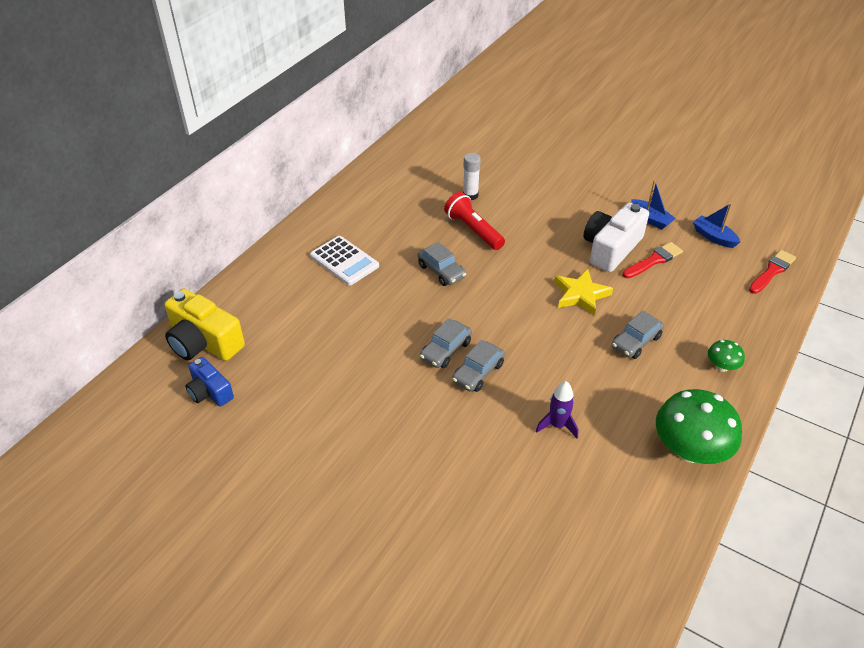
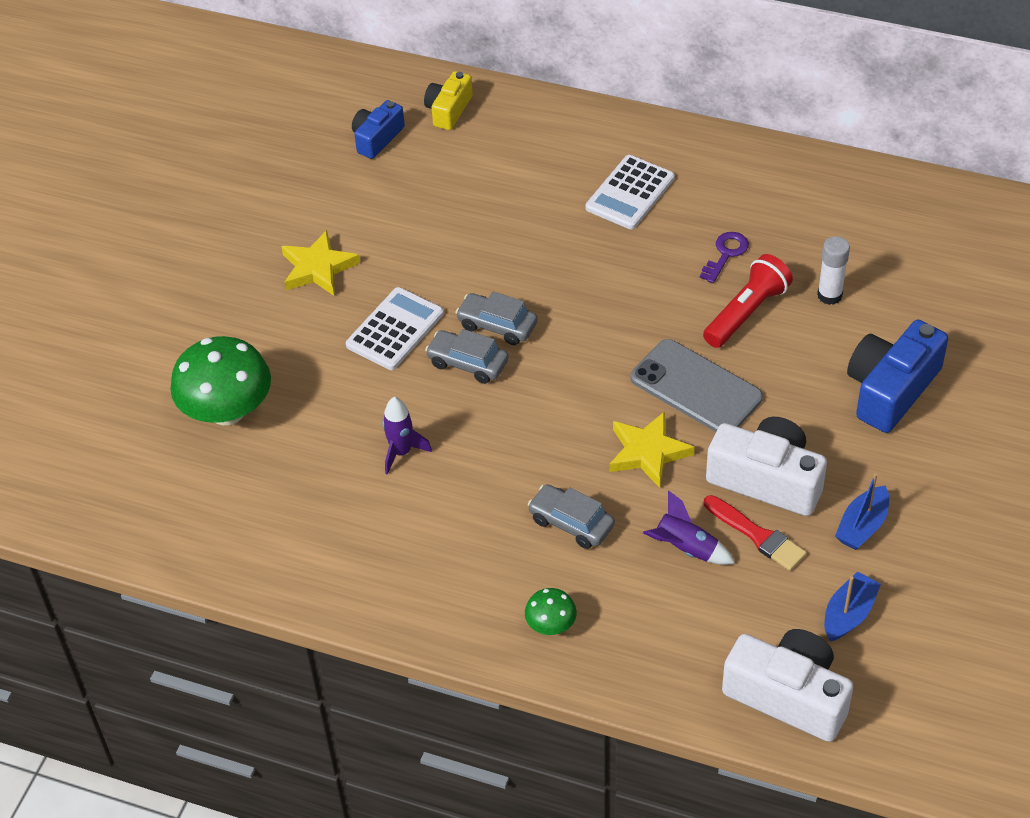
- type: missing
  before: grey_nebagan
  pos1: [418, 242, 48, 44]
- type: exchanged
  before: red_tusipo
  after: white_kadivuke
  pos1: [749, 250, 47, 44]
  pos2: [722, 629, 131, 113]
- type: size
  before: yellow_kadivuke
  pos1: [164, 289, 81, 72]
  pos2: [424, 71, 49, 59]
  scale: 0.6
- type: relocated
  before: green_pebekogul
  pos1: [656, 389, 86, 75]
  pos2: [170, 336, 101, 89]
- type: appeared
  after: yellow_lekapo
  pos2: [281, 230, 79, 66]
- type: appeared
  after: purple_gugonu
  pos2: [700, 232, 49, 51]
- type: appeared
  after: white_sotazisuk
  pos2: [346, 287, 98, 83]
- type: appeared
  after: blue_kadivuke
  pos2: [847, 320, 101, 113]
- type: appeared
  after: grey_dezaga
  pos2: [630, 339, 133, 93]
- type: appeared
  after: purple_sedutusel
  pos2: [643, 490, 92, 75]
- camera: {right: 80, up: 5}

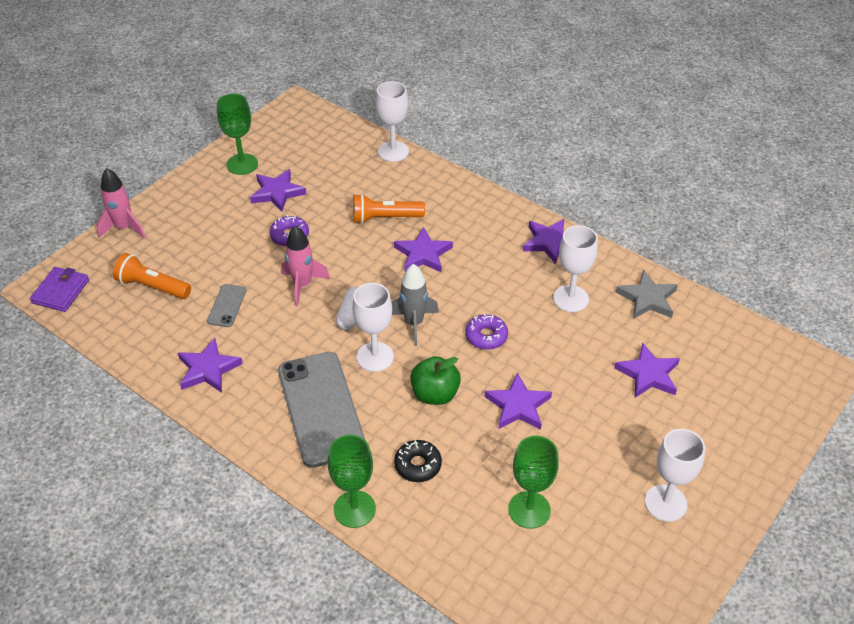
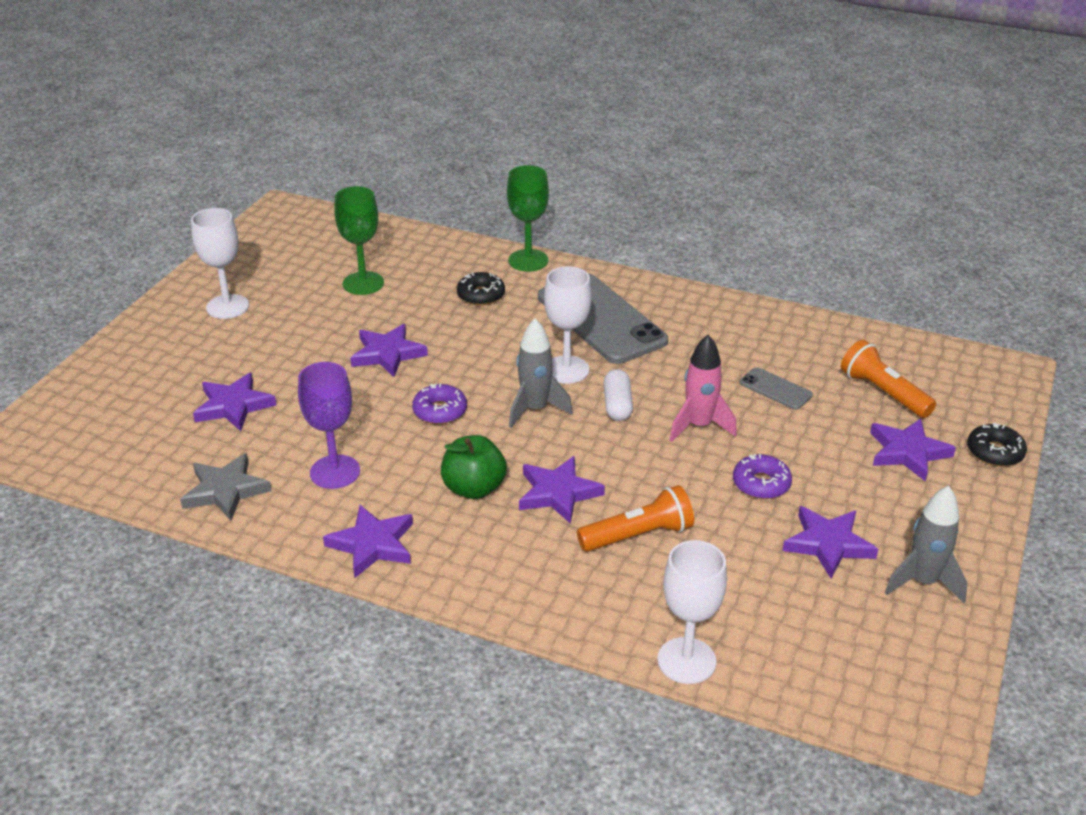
- type: exchanged
  before: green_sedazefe
  after: grey_sedutusel
  pos1: [217, 94, 41, 81]
  pos2: [885, 486, 83, 117]
- type: exchanged
  before: pink_sedutusel
  after: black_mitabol
  pos1: [96, 168, 49, 70]
  pos2: [967, 423, 60, 44]
- type: colour
  before: white_sedazefe
  after: purple_sedazefe
  pos1: [553, 225, 45, 87]
  pos2: [298, 362, 62, 127]
- type: spun
  before: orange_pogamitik
  pos1: [113, 253, 78, 46]
  pos2: [841, 340, 95, 78]
  turn: -135
- type: missing
  before: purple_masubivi
  pos1: [30, 267, 59, 45]
- type: spun
  before: grey_dezaga
  pos1: [207, 284, 39, 43]
  pos2: [740, 367, 73, 43]
  turn: -45
- type: relocated
  before: purple_lekapo
  pos1: [178, 338, 65, 55]
  pos2: [870, 418, 86, 63]
- type: relocated
  before: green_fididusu
  pos1: [410, 356, 51, 49]
  pos2: [441, 435, 66, 64]
- camera: {right: 165, up: -10}

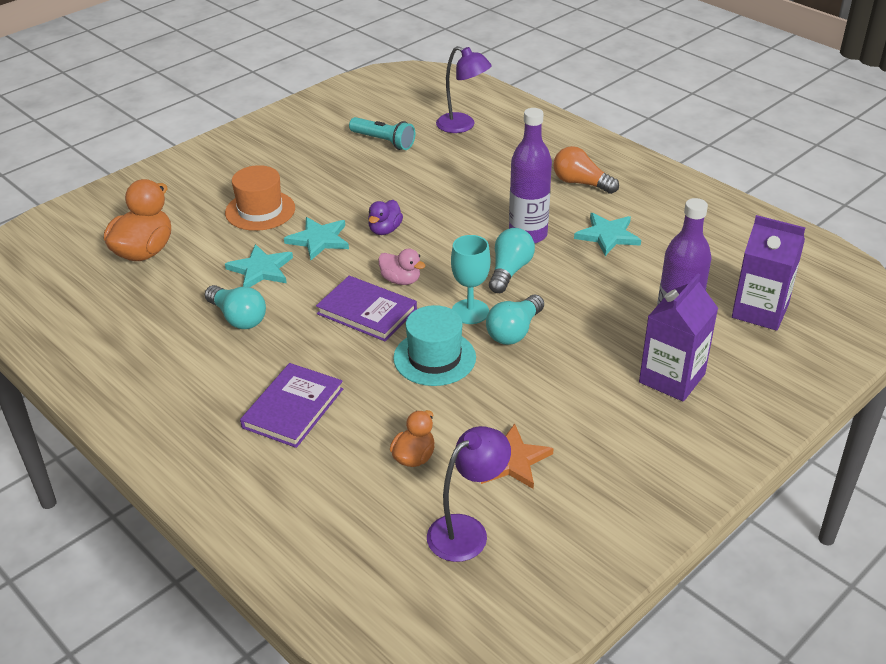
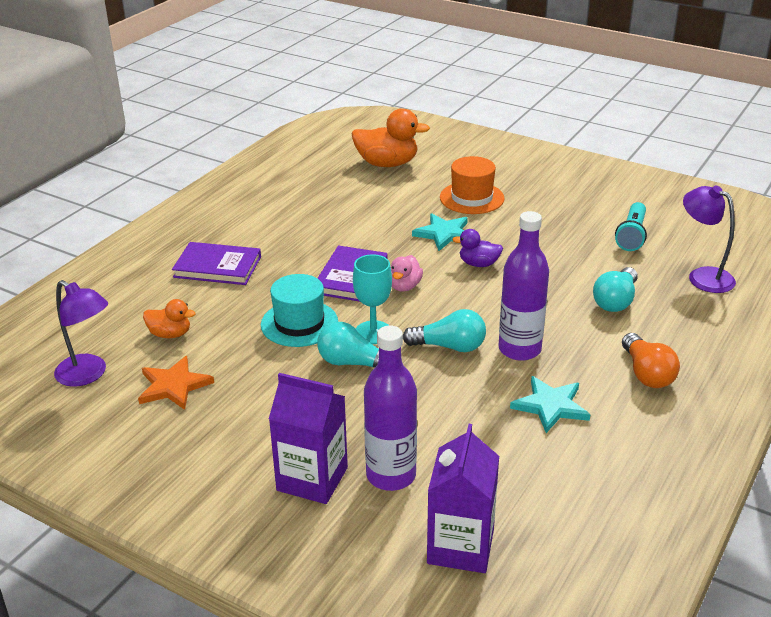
- type: spun
  before: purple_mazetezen
  pos1: [436, 46, 56, 87]
  pos2: [683, 185, 53, 108]
  turn: 120
- type: spun
  before: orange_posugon
  pos1: [553, 146, 66, 48]
  pos2: [622, 333, 58, 55]
  turn: 150
- type: missing
  before: turquoise_lekapo
  pos1: [225, 244, 68, 43]
- type: relocated
  before: turquoise_posugon
  pos1: [205, 285, 61, 44]
  pos2: [593, 267, 45, 45]
- camera: {right: 75, up: -5}

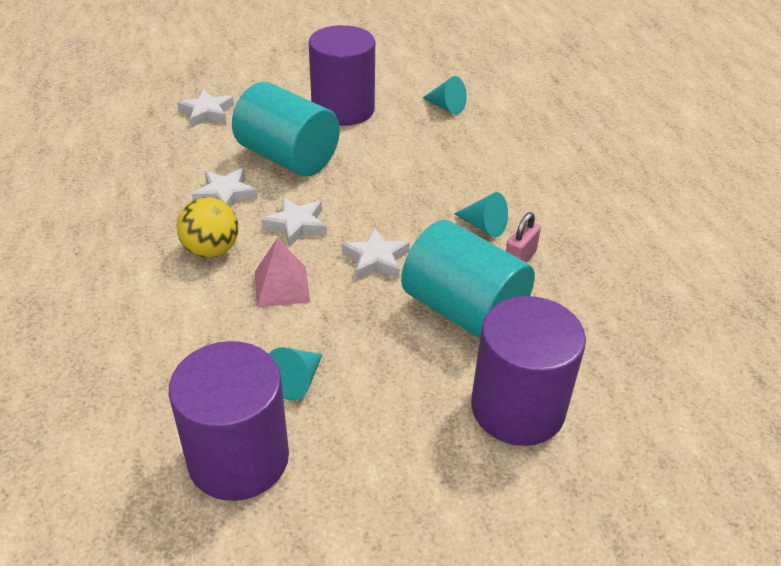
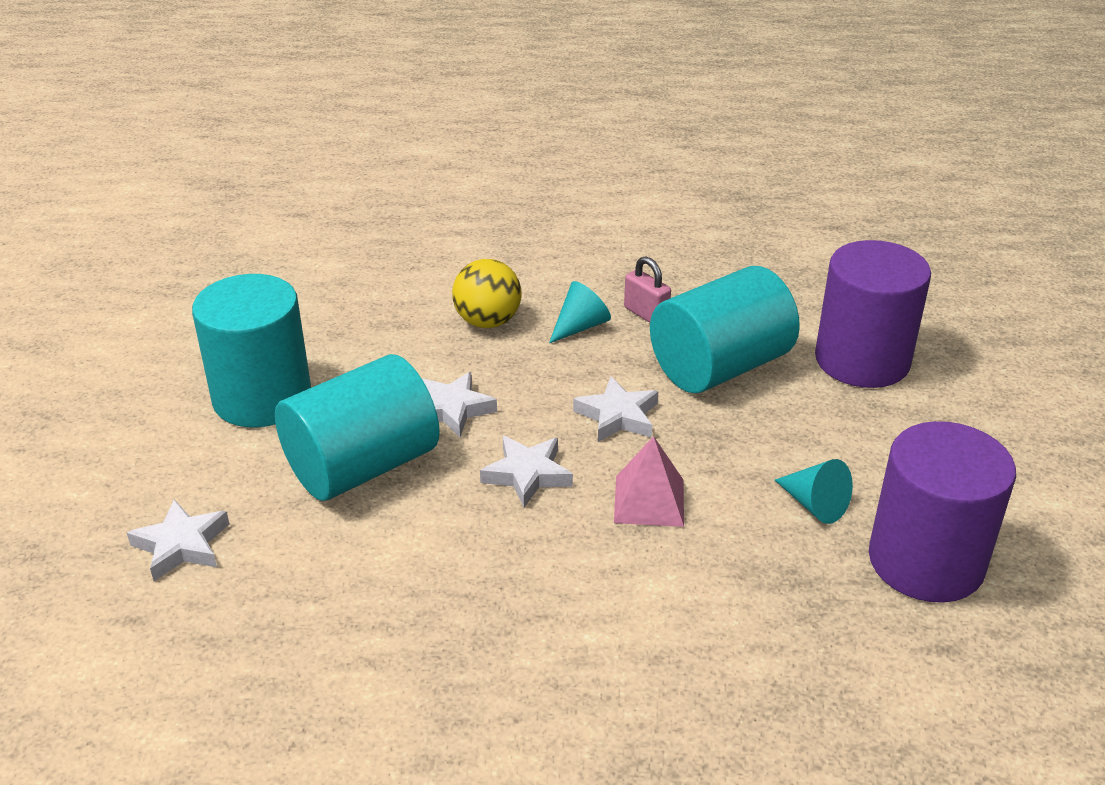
- type: colour
  before: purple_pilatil
  after: turquoise_pilatil
  pos1: [309, 25, 66, 101]
  pos2: [192, 274, 119, 153]
- type: missing
  before: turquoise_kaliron
  pos1: [423, 76, 44, 38]
- type: relocated
  before: white_lekapo
  pos1: [192, 168, 66, 39]
  pos2: [422, 372, 75, 65]
- type: relocated
  before: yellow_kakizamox
  pos1: [177, 197, 62, 61]
  pos2: [452, 259, 70, 69]
- camera: {right: -75, up: -5}

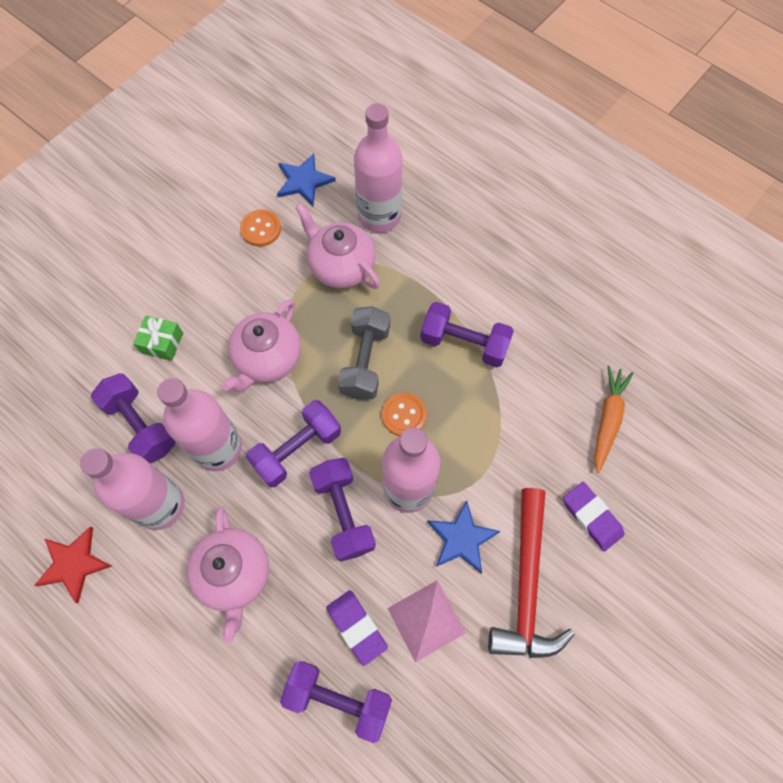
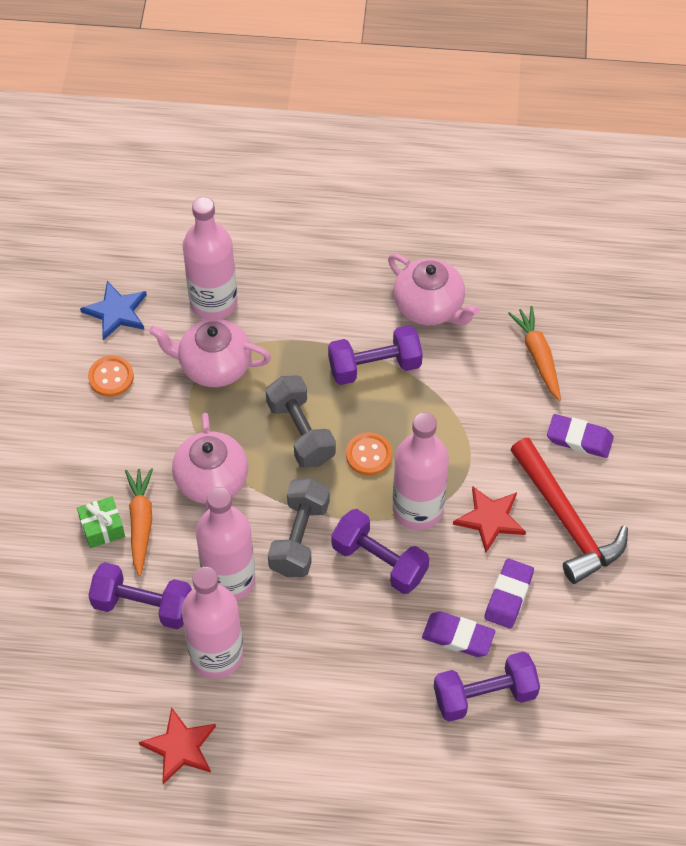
- type: colour
  before: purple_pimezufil
  after: grey_pimezufil
  pos1: [246, 400, 95, 87]
  pos2: [268, 478, 62, 99]
- type: colour
  before: blue_lekapo
  after: red_lekapo
  pos1: [427, 500, 73, 74]
  pos2: [453, 486, 73, 66]
- type: relocated
  before: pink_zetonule
  pos1: [187, 507, 82, 136]
  pos2: [388, 254, 91, 71]
- type: exchanged
  before: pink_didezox
  after: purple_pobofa
  pos1: [387, 580, 79, 83]
  pos2: [484, 559, 50, 70]
- type: appeared
  after: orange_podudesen
  pos2: [125, 468, 28, 108]
- camera: {right: -35, up: -10}

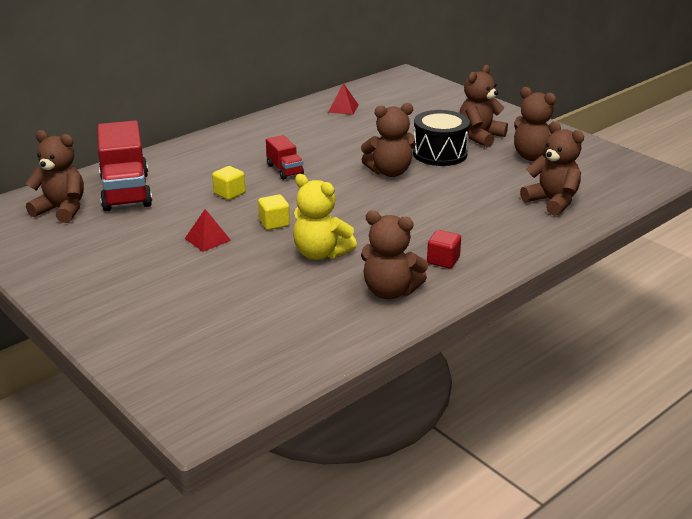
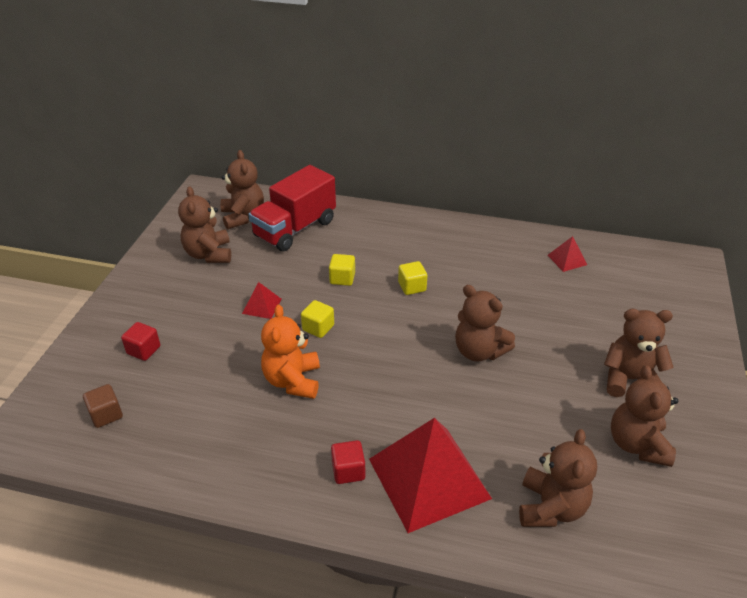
- type: missing
  before: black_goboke
  pos1: [413, 110, 57, 56]
- type: exchanged
  before: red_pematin
  after: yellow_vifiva
  pos1: [266, 135, 38, 45]
  pos2: [398, 261, 29, 34]
- type: colour
  before: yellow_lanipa
  after: orange_lanipa
  pos1: [293, 174, 64, 86]
  pos2: [261, 304, 59, 95]
- type: relocated
  before: brown_lanipa
  pos1: [361, 210, 67, 89]
  pos2: [178, 186, 53, 77]
- type: appeared
  after: red_vifiva
  pos2: [121, 322, 39, 39]
- type: appeared
  after: brown_vifiva
  pos2: [83, 384, 40, 44]
- type: appeared
  after: red_didezox
  pos2: [369, 418, 123, 115]
- camera: {right: 55, up: 10}

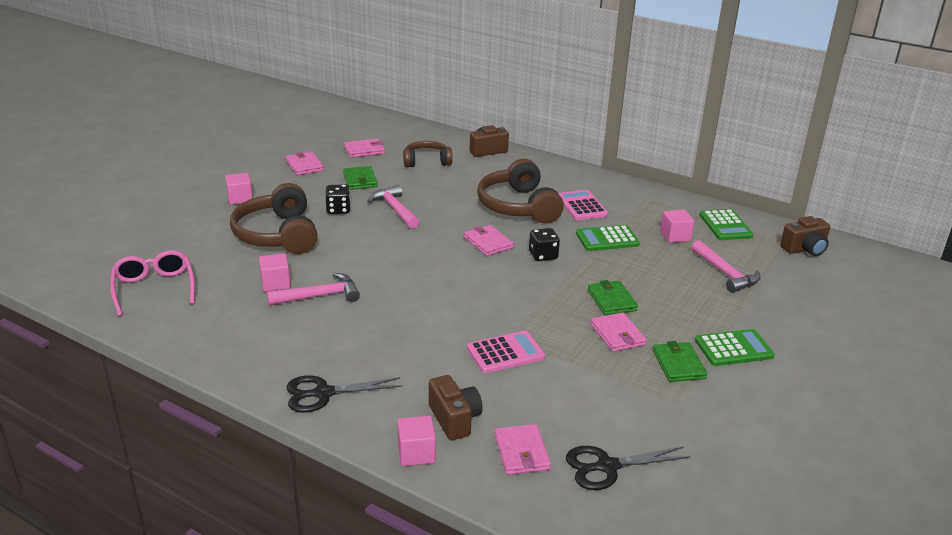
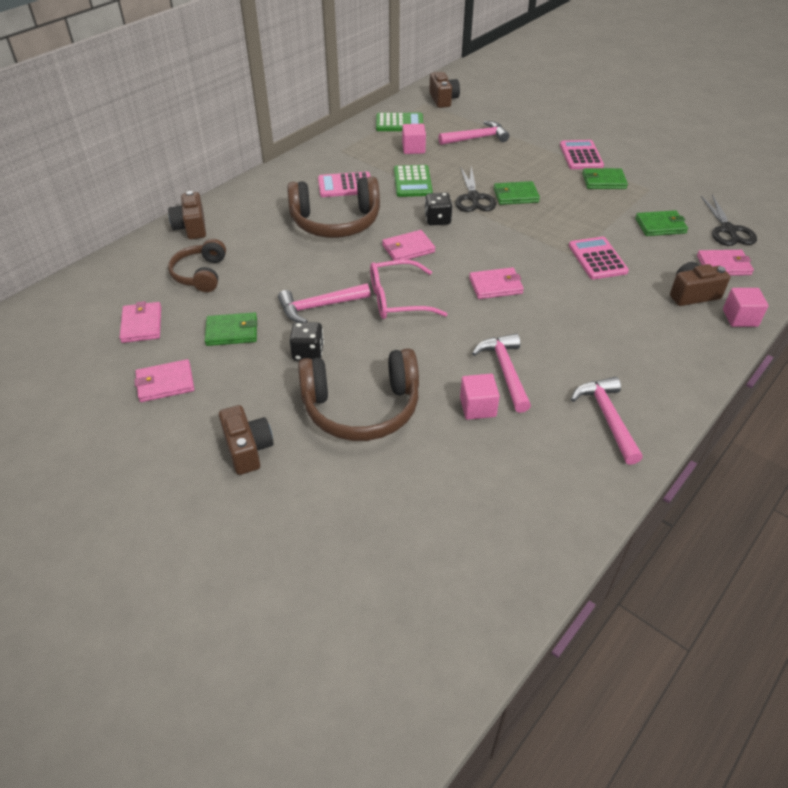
- type: exchanged
  before: pink_vifiva
  after: brown_kadivuke
  pos1: [225, 173, 28, 32]
  pos2: [219, 405, 55, 70]
- type: relocated
  before: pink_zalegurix
  pos1: [110, 250, 85, 66]
  pos2: [370, 260, 77, 59]
- type: relocated
  before: pink_masubivi
  pos1: [591, 312, 56, 40]
  pos2: [469, 267, 55, 32]
- type: colour
  before: green_sotazisuk
  after: pink_sotazisuk
  pos1: [695, 329, 80, 37]
  pos2: [560, 140, 44, 29]
- type: relocated
  before: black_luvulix
  pos1: [287, 375, 116, 38]
  pos2: [455, 166, 41, 46]
- type: appeared
  after: green_masubivi
  pos2: [635, 210, 53, 26]
- type: appeared
  after: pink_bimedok
  pos2: [571, 377, 72, 88]
- camera: {right: -80, up: 15}

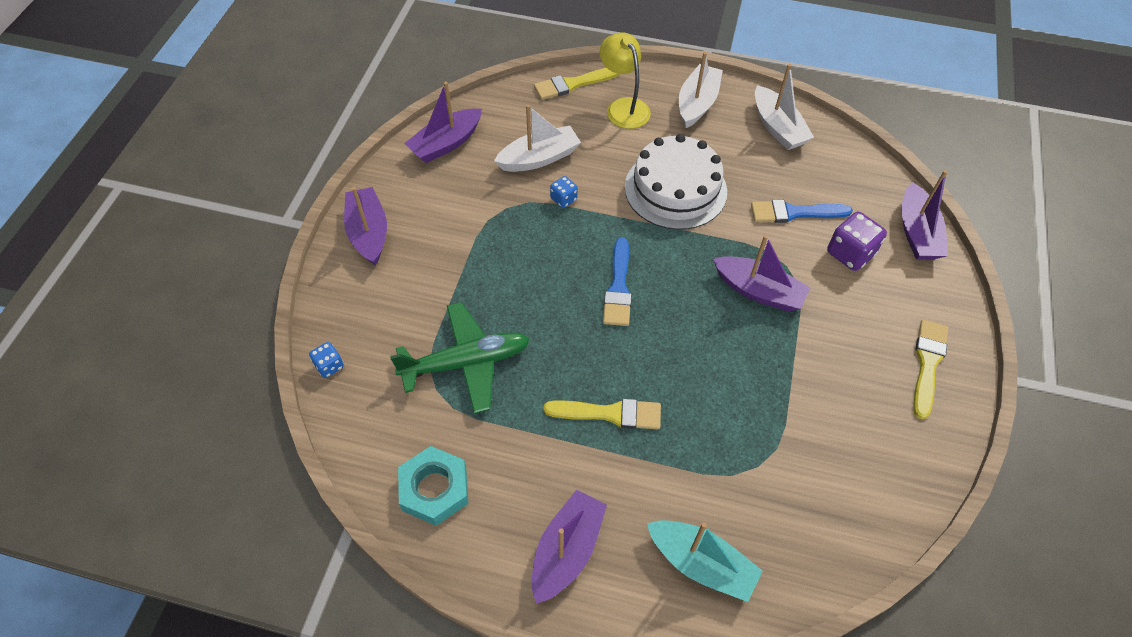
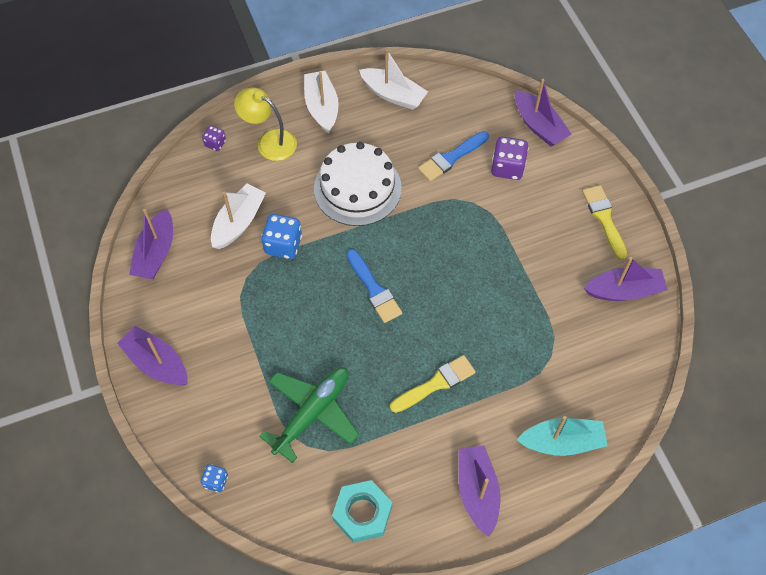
- type: exchanged
  before: yellow_tusipo
  after: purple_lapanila
  pos1: [534, 68, 86, 32]
  pos2: [202, 126, 24, 25]
- type: size
  before: blue_lapanila
  pos1: [550, 176, 28, 32]
  pos2: [261, 214, 41, 45]
  scale: 1.77
- type: relocated
  before: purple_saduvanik
  pos1: [713, 235, 97, 77]
  pos2: [584, 257, 84, 44]
- camera: {right: -35, up: 5}

